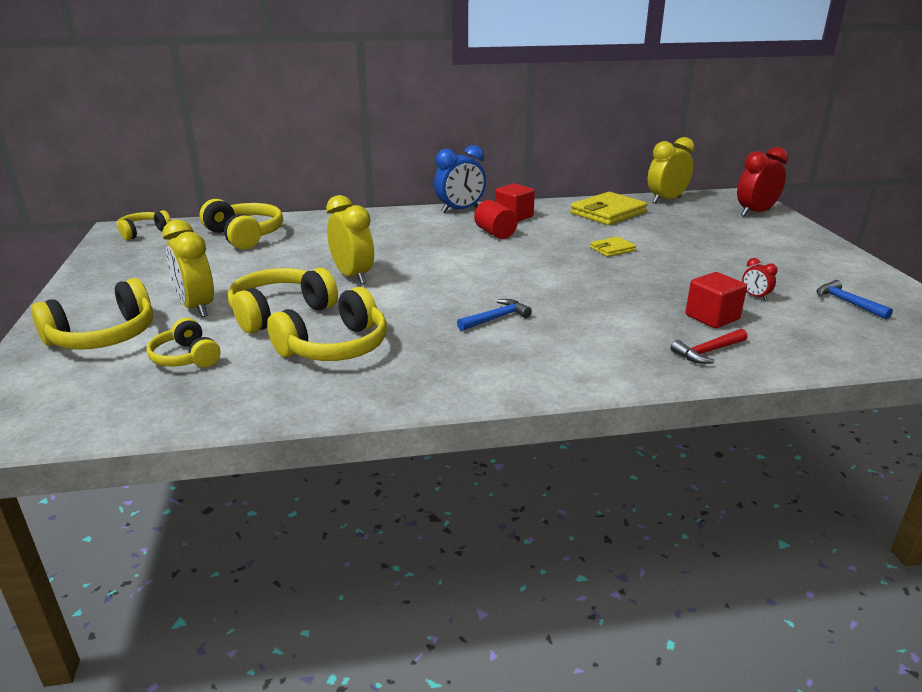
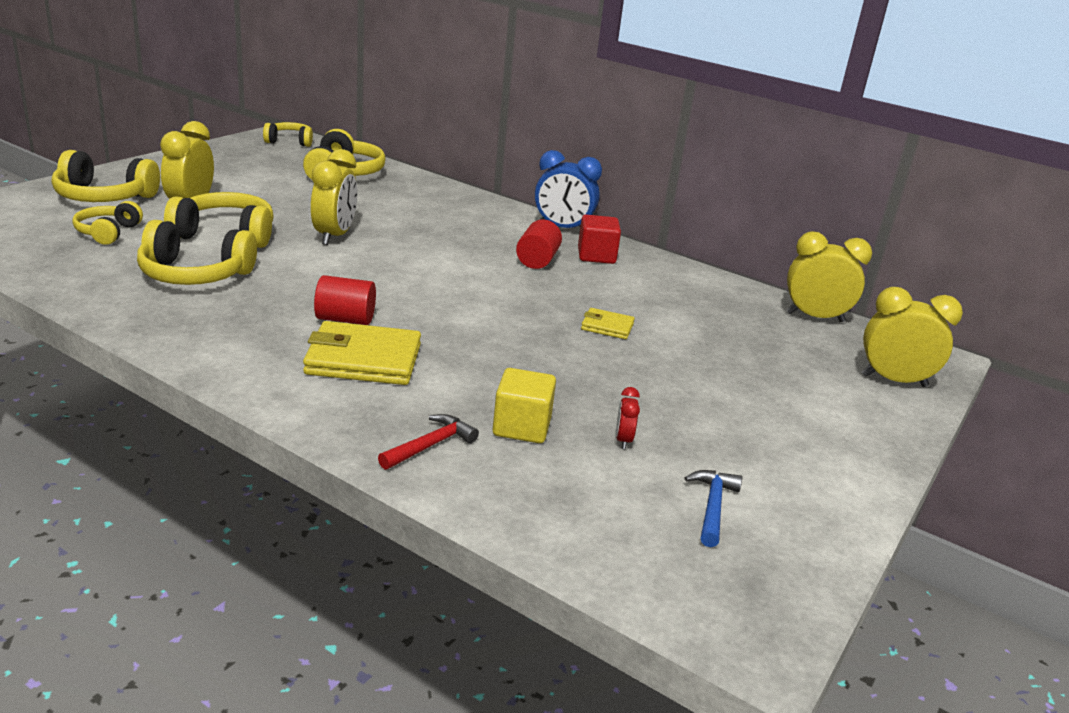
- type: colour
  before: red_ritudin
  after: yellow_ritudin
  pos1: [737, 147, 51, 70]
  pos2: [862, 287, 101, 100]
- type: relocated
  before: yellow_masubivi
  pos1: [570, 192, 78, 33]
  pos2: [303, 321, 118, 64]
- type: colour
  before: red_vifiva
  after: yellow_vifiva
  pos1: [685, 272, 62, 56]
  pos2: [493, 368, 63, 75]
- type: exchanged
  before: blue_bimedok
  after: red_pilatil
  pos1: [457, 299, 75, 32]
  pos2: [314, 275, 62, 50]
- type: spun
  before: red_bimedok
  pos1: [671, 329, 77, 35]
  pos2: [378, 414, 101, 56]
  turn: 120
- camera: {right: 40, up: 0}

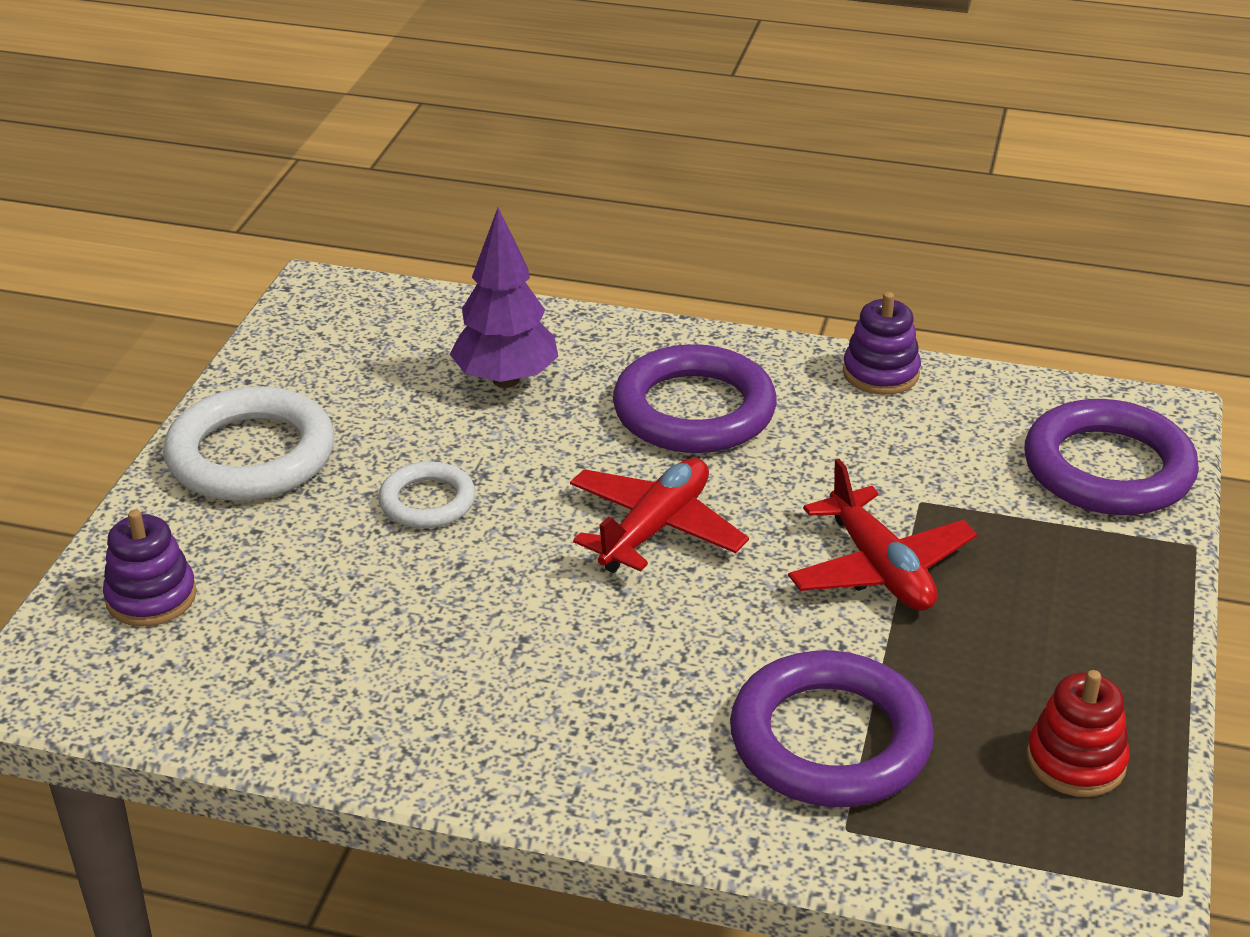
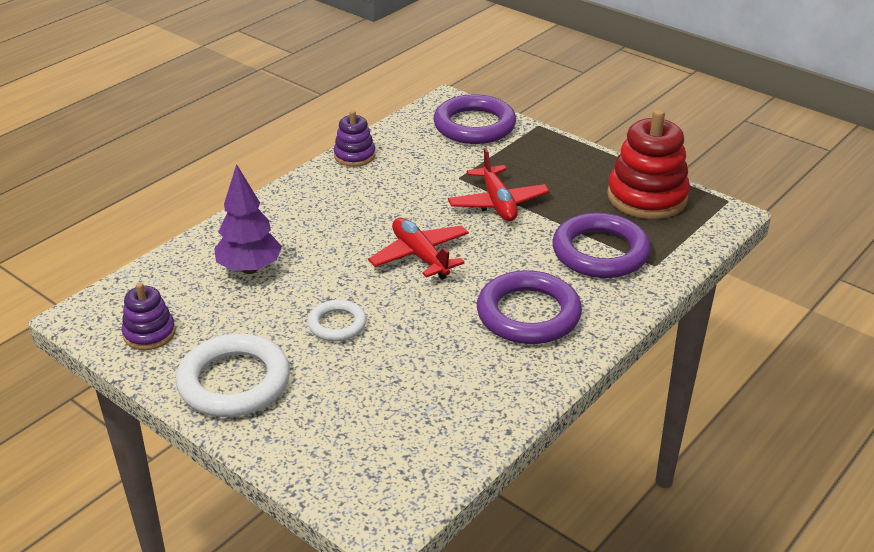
- type: relocated
  before: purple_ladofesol
  pos1: [613, 344, 164, 109]
  pos2: [477, 270, 105, 74]
- type: spun
  before: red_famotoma
  pos1: [788, 459, 189, 152]
  pos2: [448, 148, 102, 73]
  turn: 75
- type: relocated
  before: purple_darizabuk
  pos1: [103, 510, 94, 117]
  pos2: [122, 283, 54, 67]
- type: size
  before: red_darizabuk
  pos1: [1026, 670, 104, 127]
  pos2: [607, 109, 83, 110]
  scale: 1.82
- camera: {right: -65, up: 0}

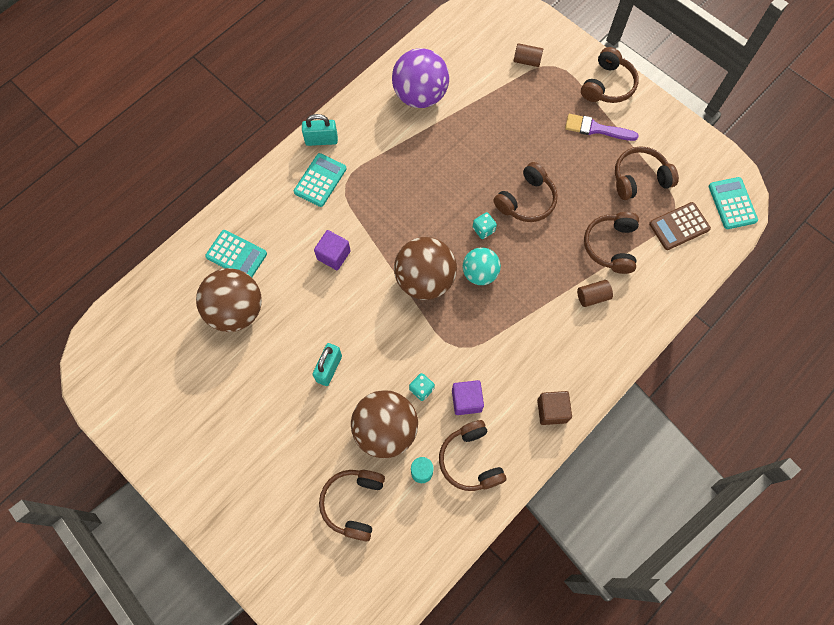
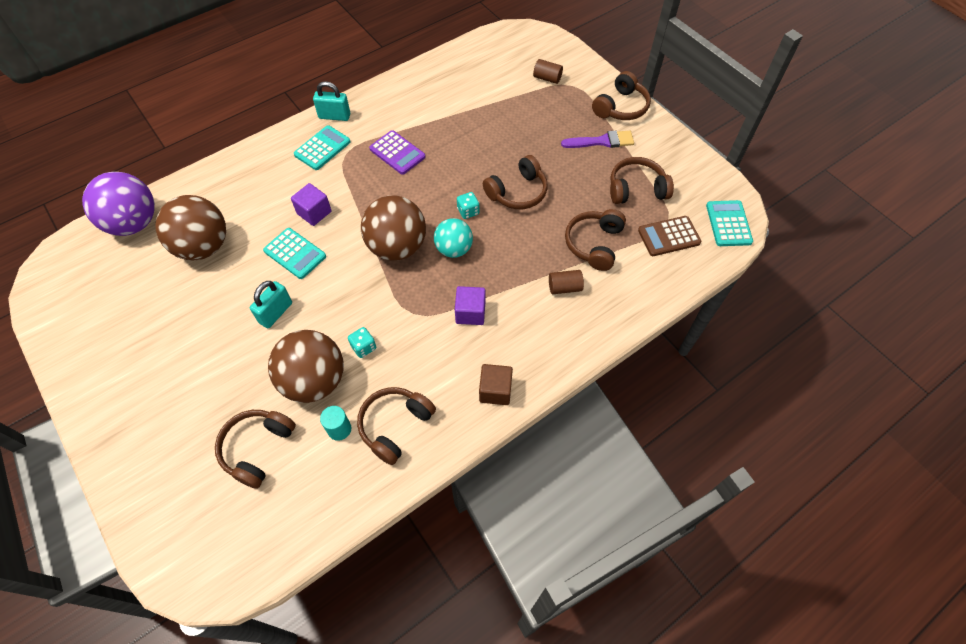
- type: relocated
  before: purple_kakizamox
  pos1: [392, 48, 57, 60]
  pos2: [82, 172, 73, 64]
- type: spun
  before: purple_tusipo
  pos1: [565, 114, 74, 27]
  pos2: [561, 131, 73, 17]
  turn: 150
- type: relocated
  before: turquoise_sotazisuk
  pos1: [205, 230, 62, 47]
  pos2: [263, 228, 63, 51]
- type: relocated
  before: purple_vifiva
  pos1: [452, 380, 32, 35]
  pos2: [455, 286, 30, 39]
- type: spun
  before: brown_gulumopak
  pos1: [439, 420, 67, 71]
  pos2: [357, 387, 79, 78]
  turn: 45
- type: appeared
  after: purple_sotazisuk
  pos2: [369, 130, 57, 45]
- camera: {right: 10, up: -10}

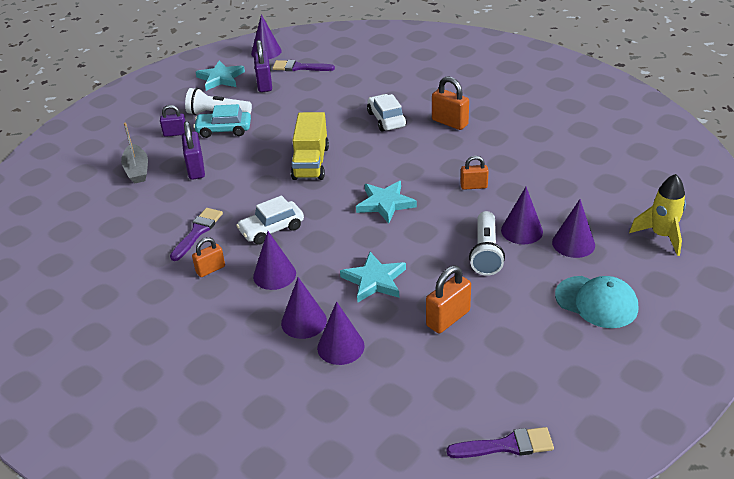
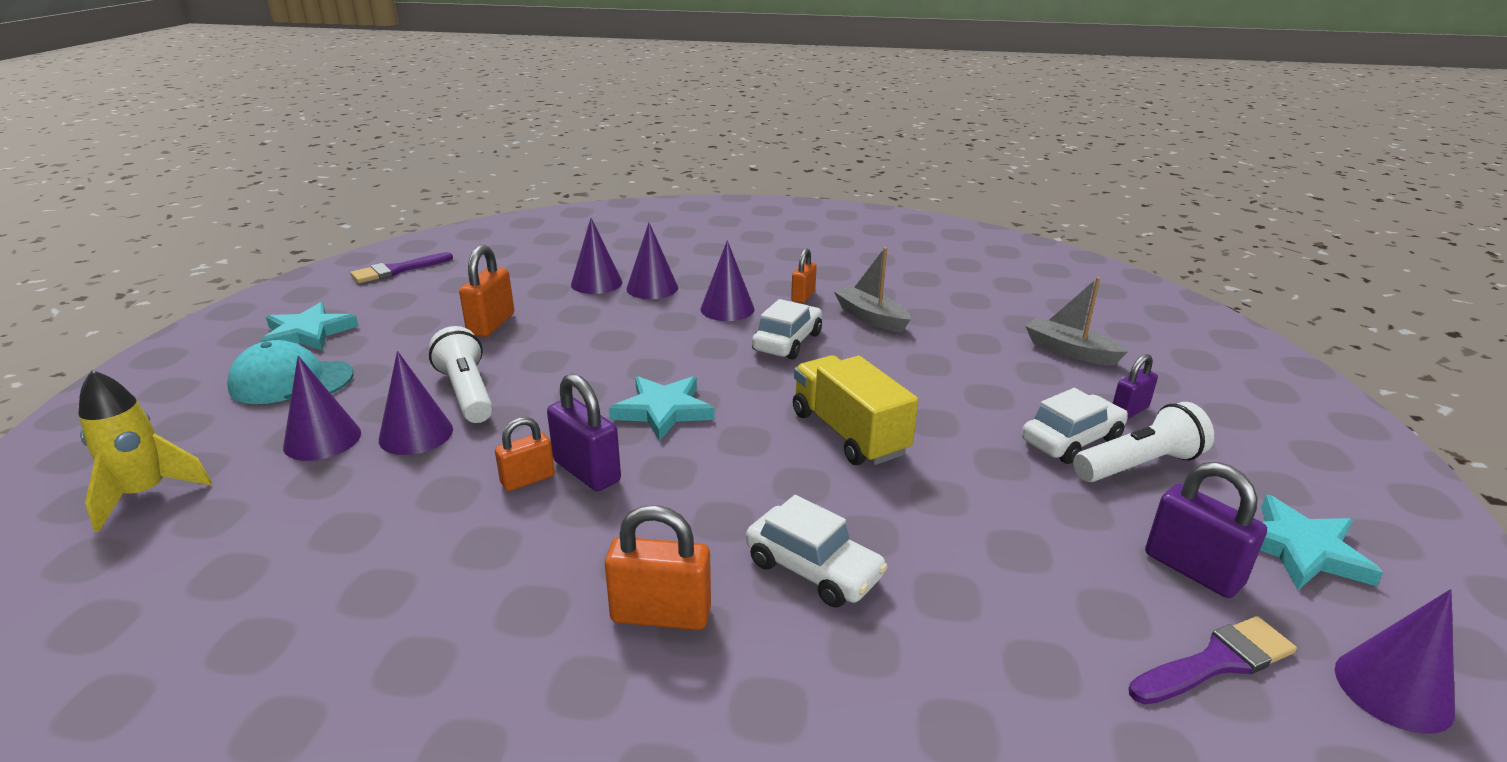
- type: colour
  before: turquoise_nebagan
  after: white_nebagan
  pos1: [193, 104, 58, 34]
  pos2: [1022, 388, 106, 76]
- type: relocated
  before: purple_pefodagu
  pos1: [182, 121, 23, 59]
  pos2: [547, 373, 74, 118]
- type: exchanged
  before: purple_tusipo
  after: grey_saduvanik
  pos1: [170, 208, 53, 53]
  pos2: [834, 247, 77, 86]
- type: relocated
  before: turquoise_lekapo
  pos1: [340, 252, 66, 51]
  pos2: [261, 302, 97, 49]
- camera: {right: 145, up: -10}

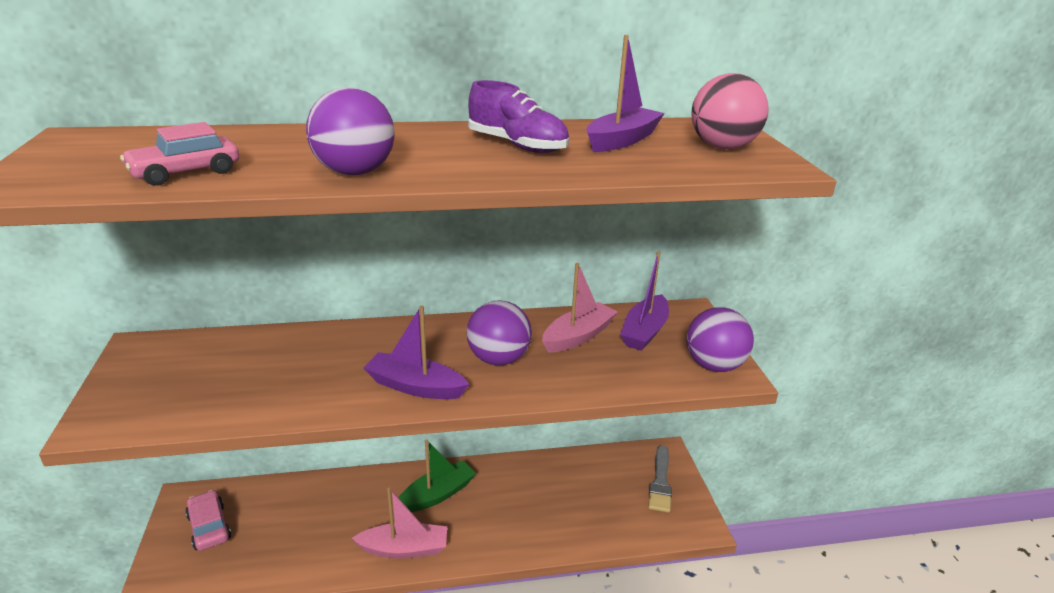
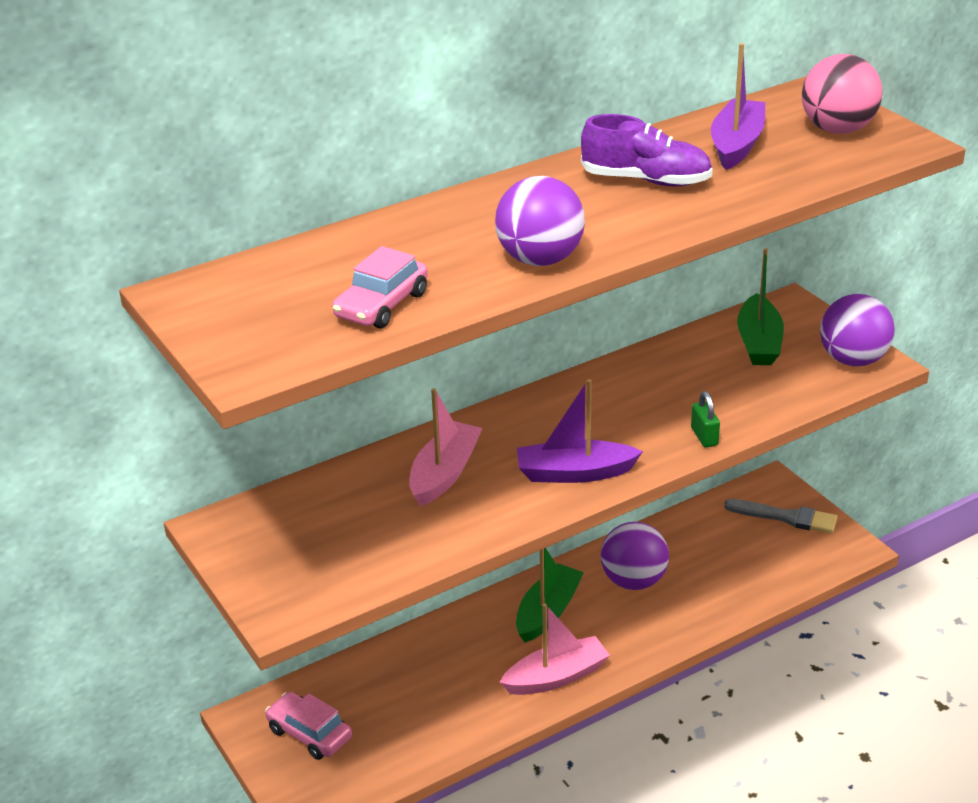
- type: colour
  before: purple_saduvanik
  after: green_saduvanik
  pos1: [620, 252, 49, 99]
  pos2: [737, 248, 47, 117]
- type: relocated
  before: pink_saduvanik
  pos1: [542, 263, 76, 90]
  pos2: [409, 388, 74, 118]
- type: relocated
  before: purple_kakizamox
  pos1: [467, 300, 65, 65]
  pos2: [601, 522, 68, 68]
- type: spun
  before: grey_tusipo
  pos1: [648, 445, 24, 68]
  pos2: [724, 499, 113, 34]
  turn: -60
- type: appeared
  after: green_pefodagu
  pos2: [691, 391, 29, 57]
- camera: {right: -20, up: 5}

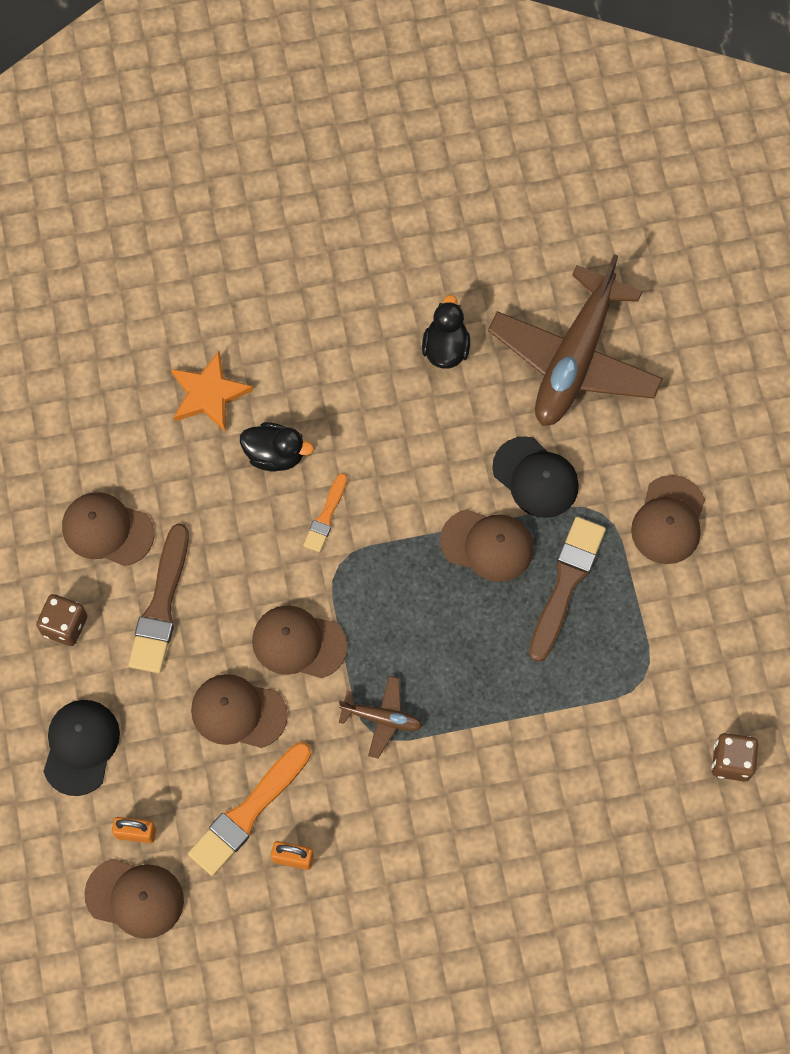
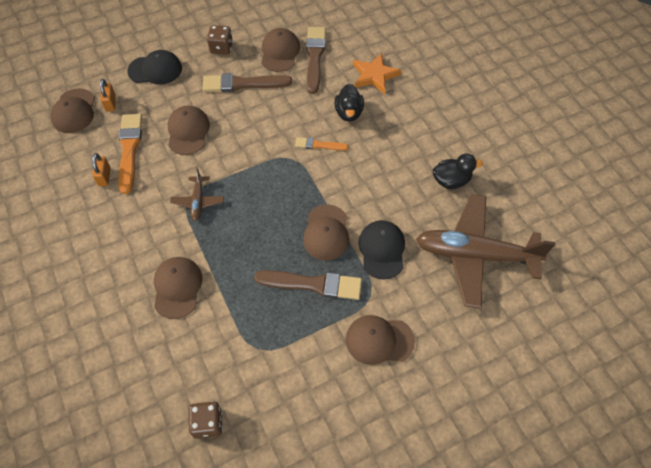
- type: spun
  before: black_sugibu
  pos1: [492, 436, 87, 82]
  pos2: [358, 220, 47, 60]
  turn: 150
- type: relocated
  before: brown_sugibu
  pos1: [252, 605, 96, 73]
  pos2: [154, 257, 48, 62]
- type: spun
  before: orange_tusipo
  pos1: [188, 742, 124, 134]
  pos2: [118, 114, 24, 80]
  turn: 60
- type: appeared
  after: brown_tusipo
  pos2: [306, 27, 20, 67]
- camera: {right: 75, up: -10}

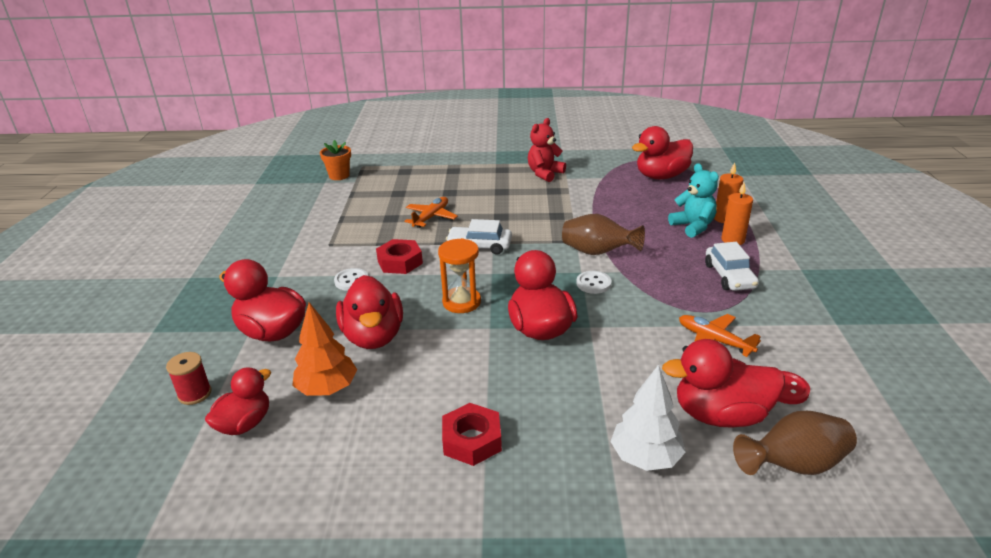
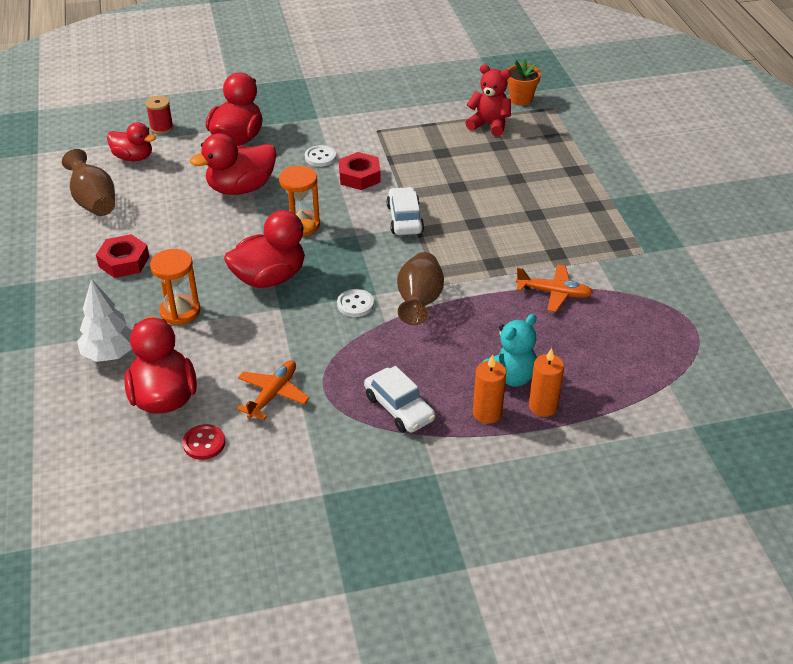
- type: relocated
  before: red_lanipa
  pos1: [528, 118, 38, 64]
  pos2: [465, 64, 46, 73]
- type: missing
  before: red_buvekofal
  pos1: [632, 126, 61, 53]
- type: relocated
  before: orange_famotoma
  pos1: [405, 197, 53, 31]
  pos2: [516, 265, 77, 47]
- type: spun
  before: white_nebagan
  pos1: [705, 242, 54, 49]
  pos2: [364, 366, 71, 67]
  turn: -105
- type: missing
  before: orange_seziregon
  pos1: [292, 302, 65, 94]
- type: relocated
  before: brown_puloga
  pos1: [733, 411, 124, 64]
  pos2: [62, 149, 53, 67]
- type: appeared
  after: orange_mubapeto
  pos2: [150, 249, 50, 76]
- camera: {right: 75, up: 10}

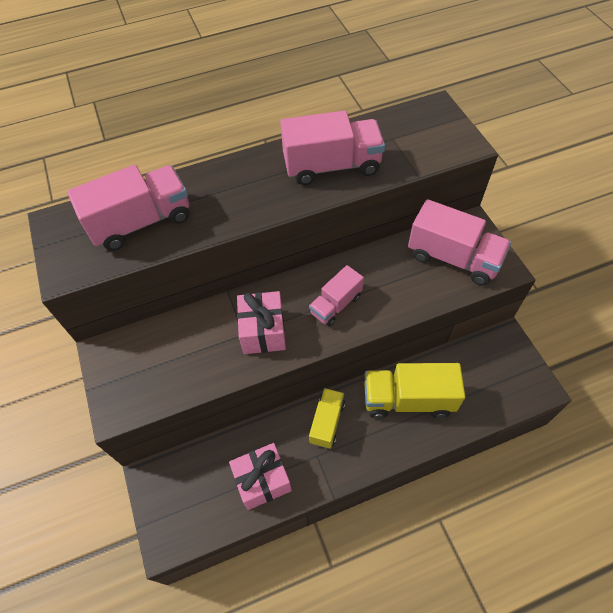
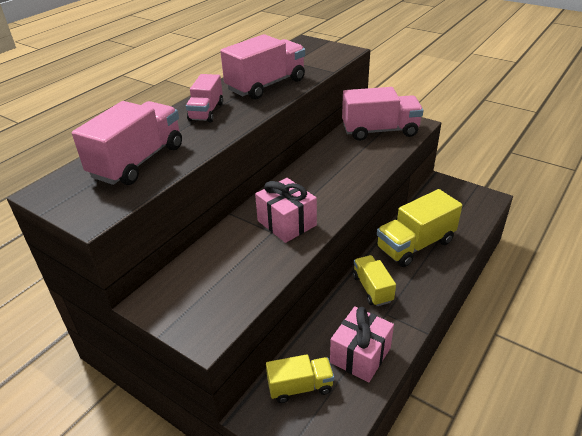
- type: relocated
  before: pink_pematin
  pos1: [309, 265, 55, 61]
  pos2: [186, 74, 37, 48]
- type: appeared
  after: yellow_pematin
  pos2: [266, 354, 68, 49]
- camera: {right: -35, up: -20}

